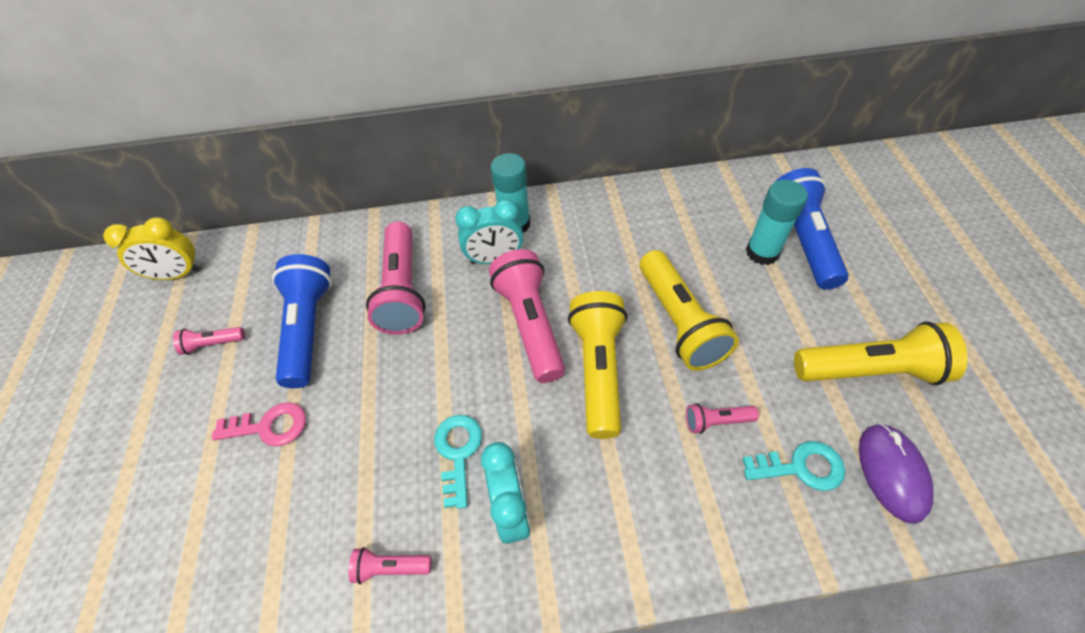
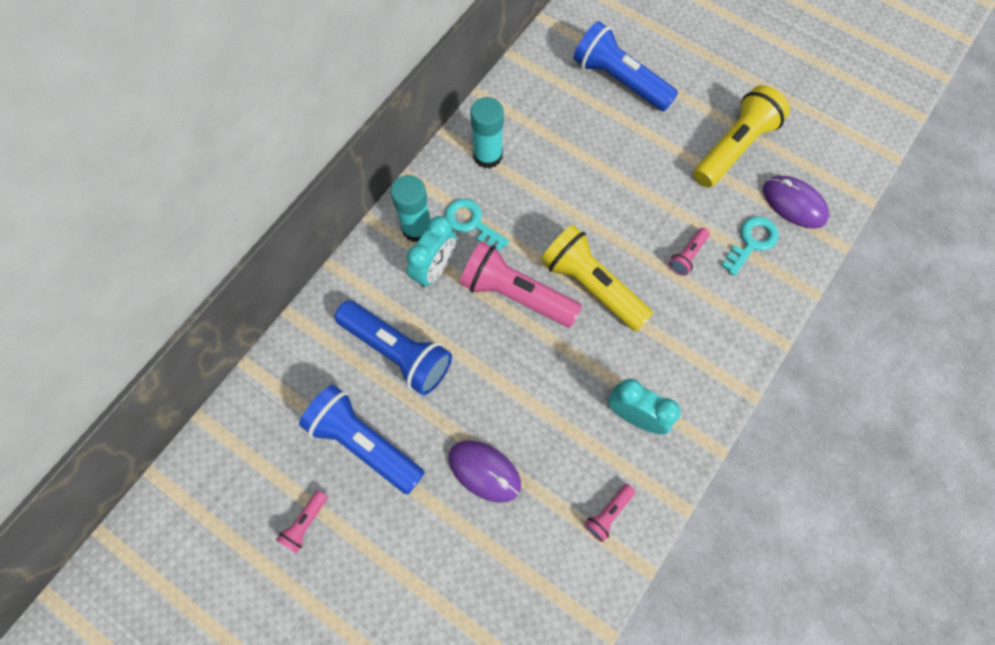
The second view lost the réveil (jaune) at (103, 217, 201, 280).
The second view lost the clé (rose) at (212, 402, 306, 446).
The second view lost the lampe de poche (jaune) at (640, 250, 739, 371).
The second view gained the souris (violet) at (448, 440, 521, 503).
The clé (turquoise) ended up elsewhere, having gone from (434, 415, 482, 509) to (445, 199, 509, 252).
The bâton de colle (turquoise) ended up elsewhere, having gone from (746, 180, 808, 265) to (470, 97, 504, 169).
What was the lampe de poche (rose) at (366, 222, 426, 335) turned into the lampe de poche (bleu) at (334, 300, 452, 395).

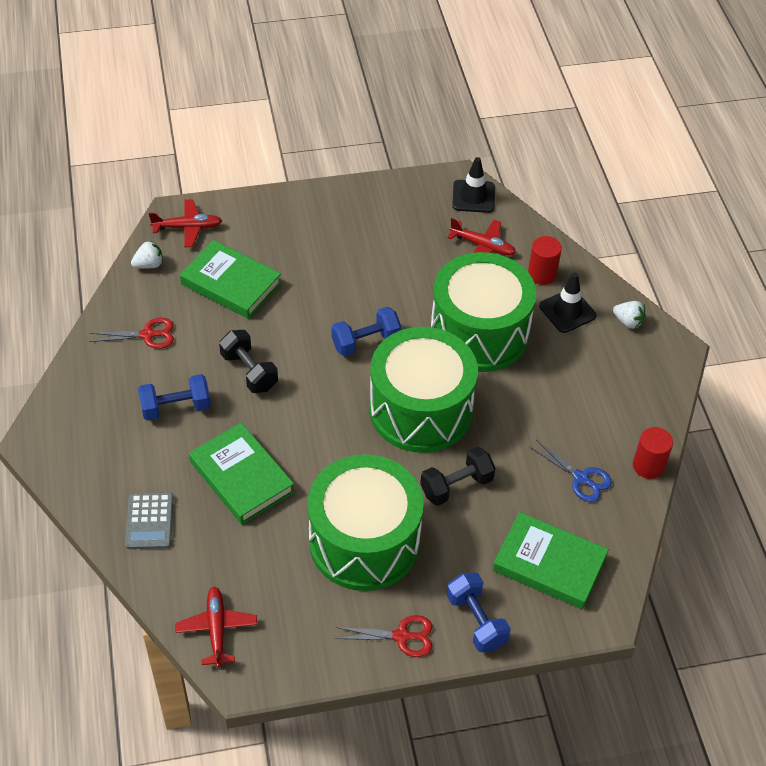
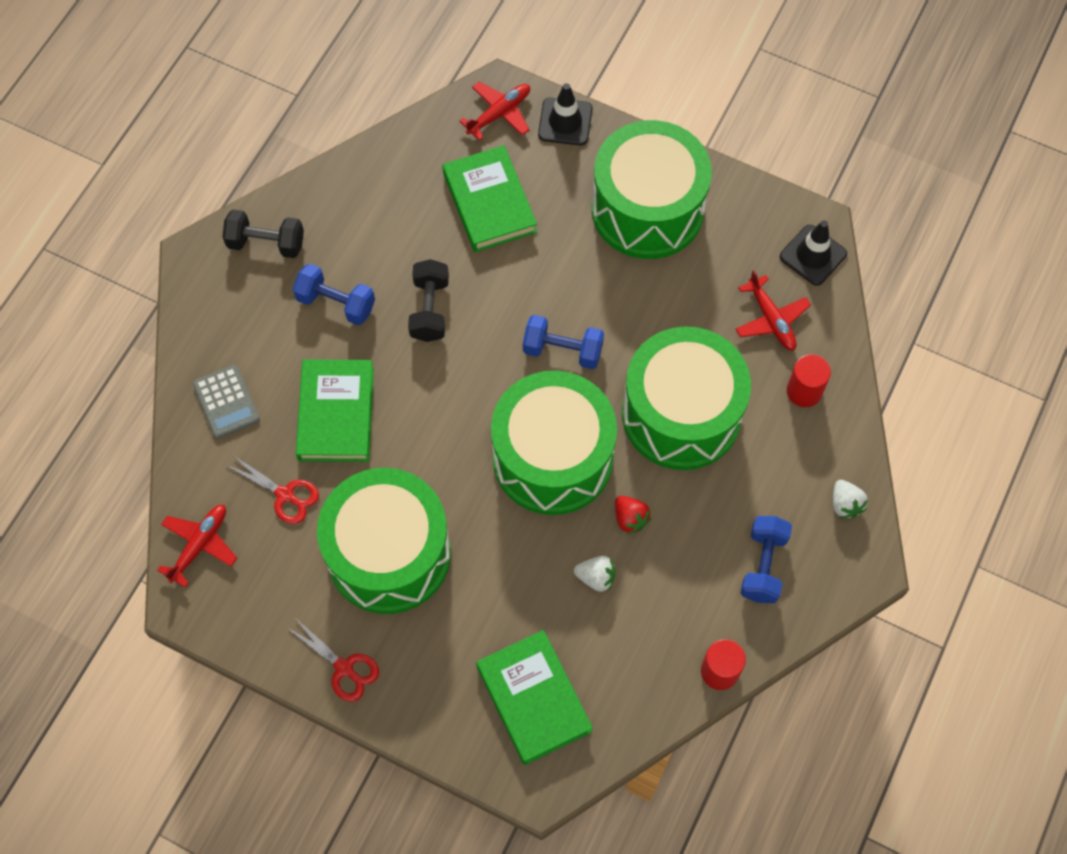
The second view lost the ciseaux (bleu) at (530, 440, 612, 502).
The second view gained the tambour (vert) at (592, 120, 712, 259).
The second view gained the fraise (rouge) at (615, 496, 651, 534).
The ciseaux (rouge) ended up elsewhere, having gone from (89, 318, 174, 349) to (226, 456, 319, 524).
The fraise (blanc) ended up elsewhere, having gone from (131, 240, 163, 269) to (574, 556, 615, 592).
The haltère (noir) ended up elsewhere, having gone from (420, 447, 496, 506) to (222, 210, 304, 258).
The haltère (bleu) ended up elsewhere, having gone from (447, 572, 511, 653) to (741, 516, 792, 603).
The cône de chantier (noir) ended up elsewhere, having gone from (539, 273, 596, 333) to (538, 83, 593, 145).
The calculatrice (gris) at (125, 492, 174, 549) ended up facing another way, 60 degrees counterclockwise from before.
The avion (rouge) at (149, 199, 222, 247) ended up facing another way, 75 degrees counterclockwise from before.

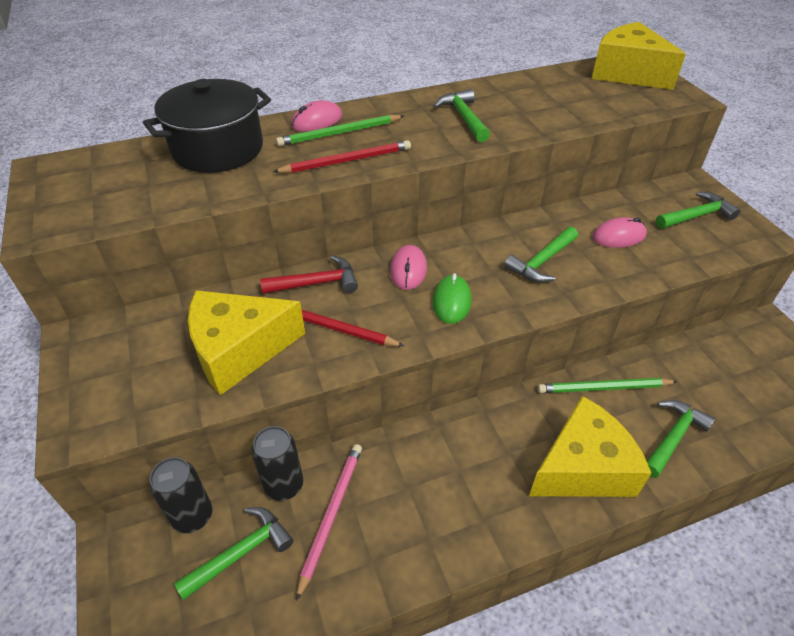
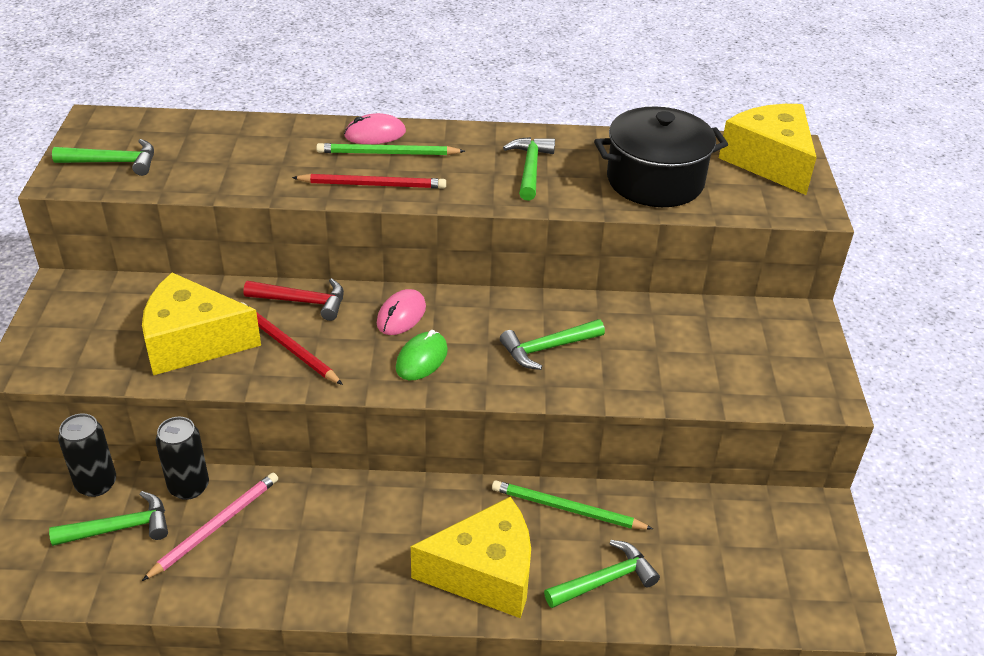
The second view lost the souris (rose) at (592, 217, 647, 248).
The marmite (noir) ended up elsewhere, having gone from (143, 79, 271, 173) to (594, 107, 728, 207).
The marteau (vert) ended up elsewhere, having gone from (656, 192, 740, 229) to (52, 139, 154, 176).

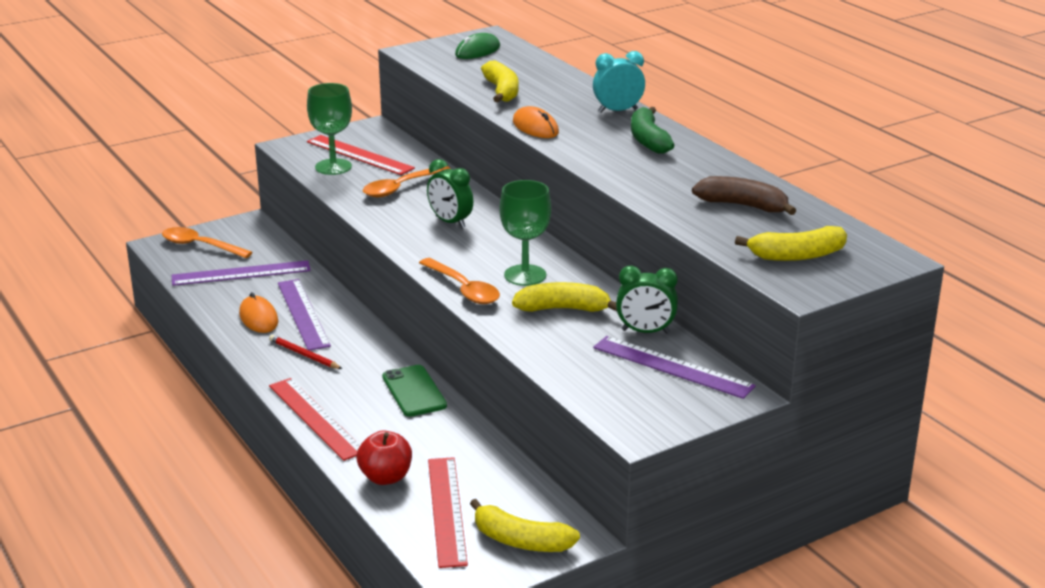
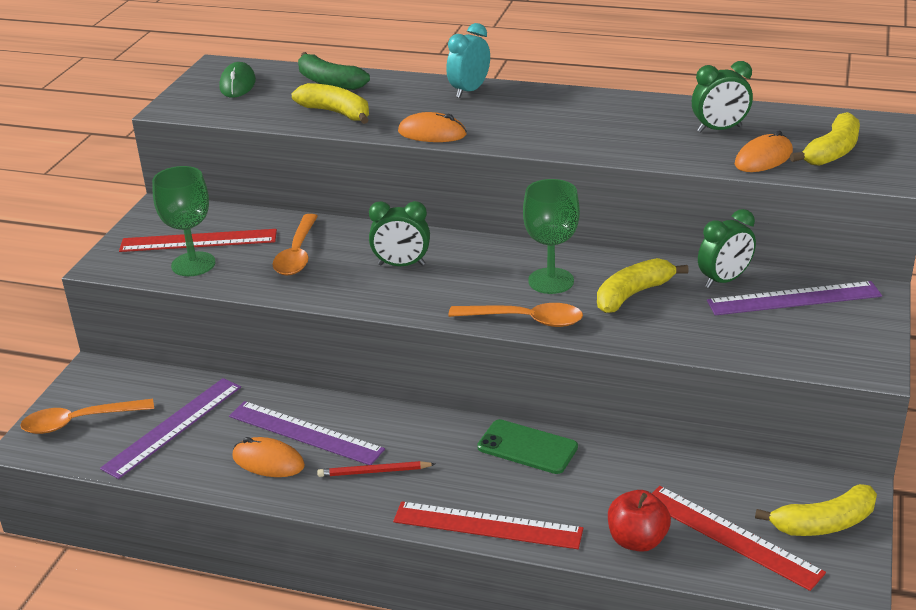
The second view gained the souris (orange) at (735, 131, 793, 172).
The banane (vert) ended up elsewhere, having gone from (631, 107, 675, 154) to (298, 52, 370, 90).
Where the banane (marron) stood at (692, 176, 796, 215), the réveil (vert) came to stand at (692, 61, 753, 132).

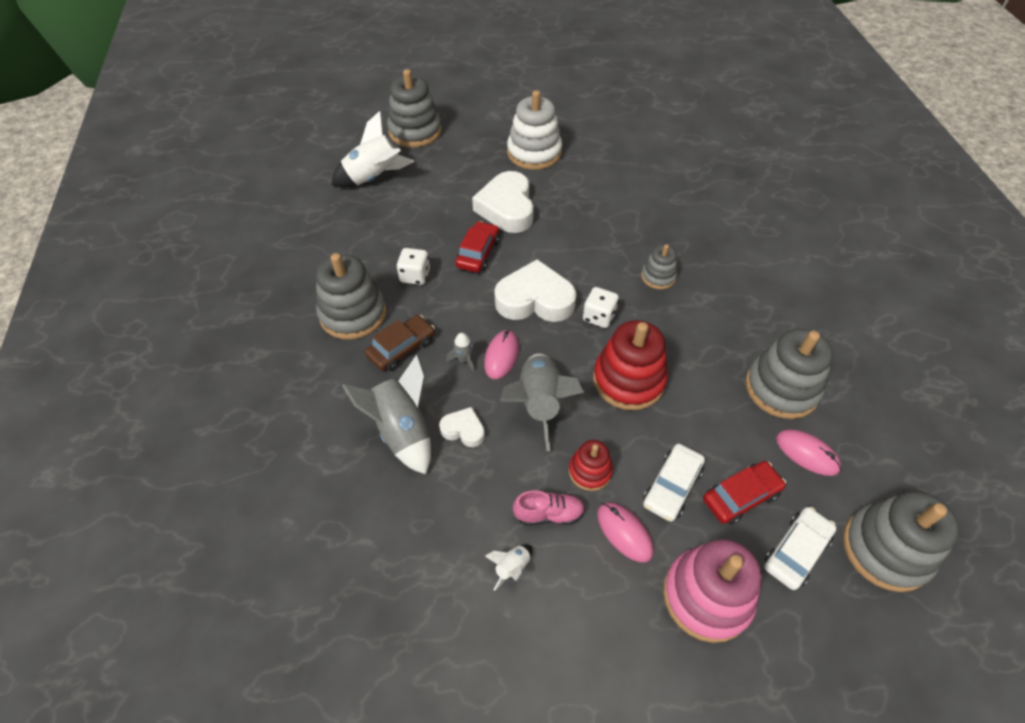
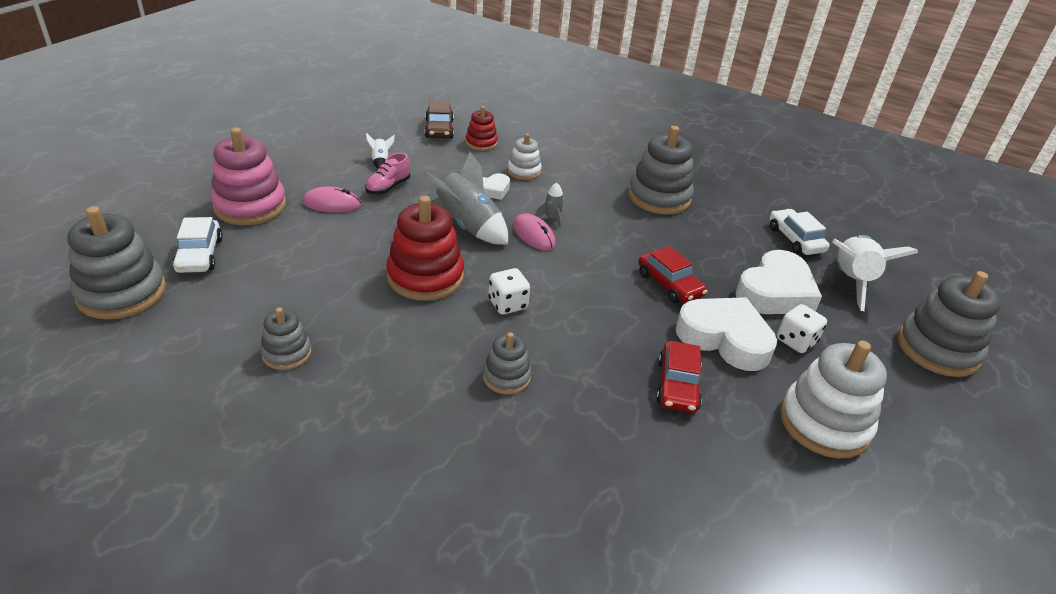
The second view lost the souris (rose) at (776, 429, 841, 476).
The voiture (marron) ended up elsewhere, having gone from (365, 315, 435, 371) to (425, 100, 454, 139).
The dé (blanc) ended up elsewhere, having gone from (396, 248, 430, 285) to (777, 304, 827, 353).
The cœur (blanc) ended up elsewhere, having gone from (494, 259, 577, 322) to (735, 250, 822, 314).
The jouet à empiler (rouge) ended up elsewhere, having gone from (569, 440, 613, 491) to (465, 106, 498, 151).
The voiture (blanc) ended up elsewhere, having gone from (643, 443, 705, 522) to (770, 209, 830, 255).
The voiture (rouge) ended up elsewhere, having gone from (703, 461, 786, 525) to (656, 341, 702, 413).
Where the fusée (gris) stood at (342, 355, 431, 474), the jouet à empiler (blanc) came to stand at (507, 134, 542, 180).
The size of the jouet à empiler (gris) at (746, 328, 833, 419) changed by a factor of 0.55.

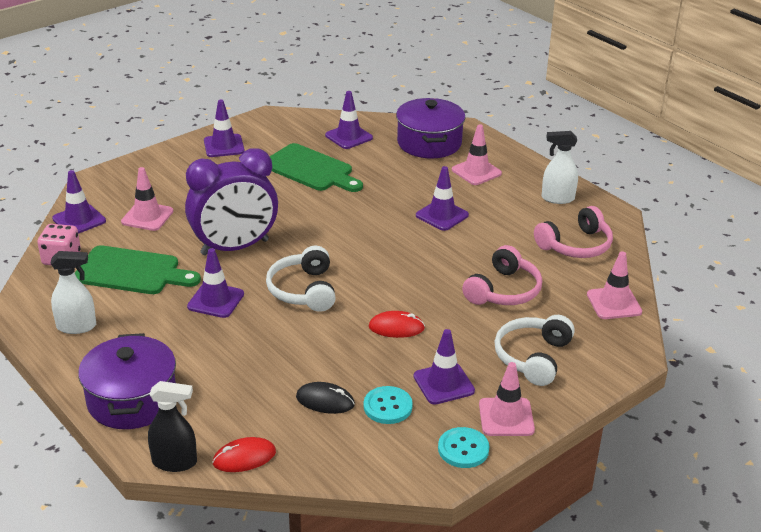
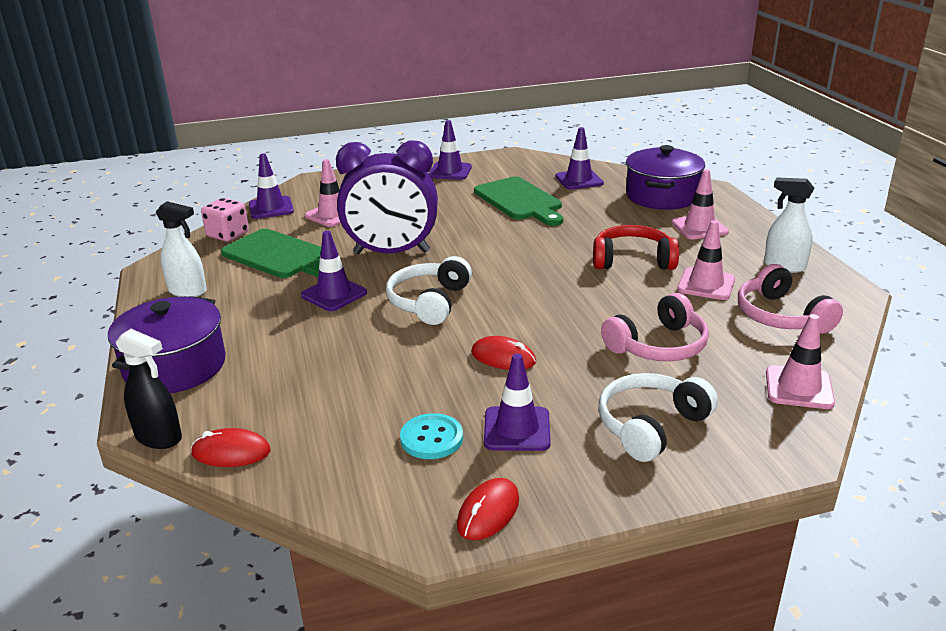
The second view lost the souris (noir) at (296, 382, 355, 414).
The cône de chantier (rose) ended up elsewhere, having gone from (479, 362, 535, 436) to (677, 220, 735, 300).
Where the cône de chantier (violet) stood at (416, 166, 469, 231), the casque audio (rouge) came to stand at (593, 225, 679, 270).
Where the bouton (turquoise) stood at (438, 427, 489, 468), the souris (rouge) came to stand at (457, 478, 519, 540).
The casque audio (rose) at (534, 206, 613, 258) ended up facing another way, 75 degrees clockwise from before.

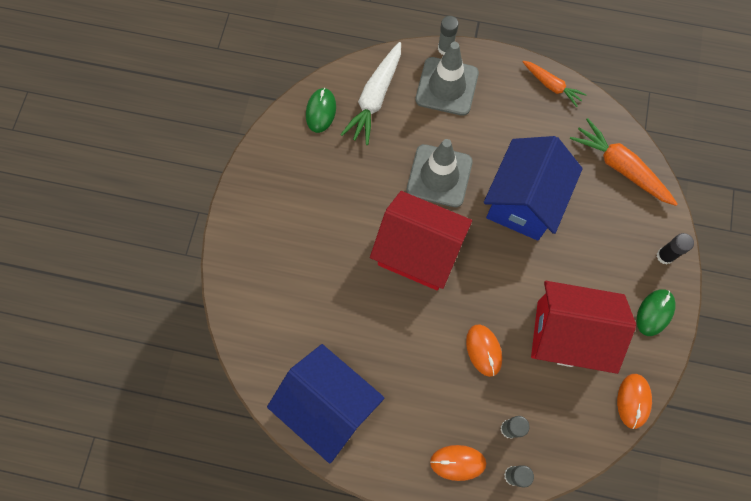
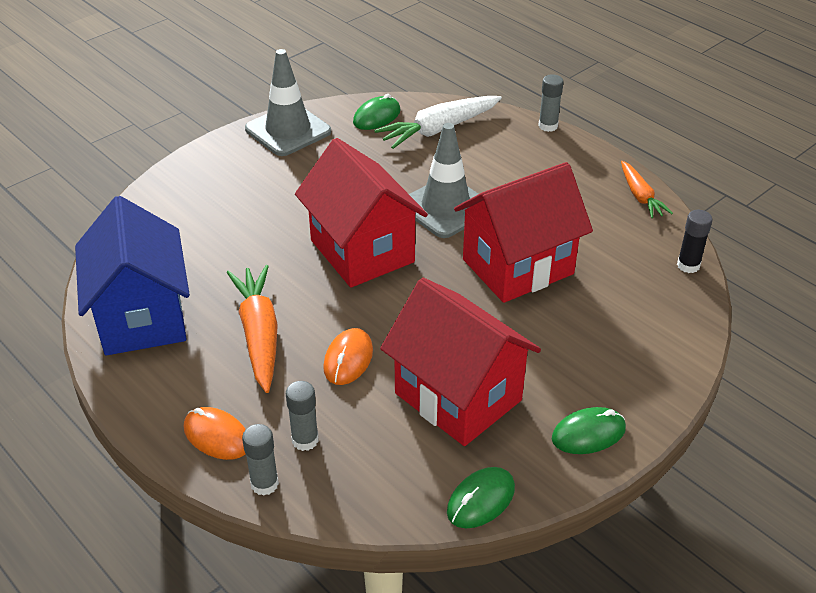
The cône de chantier (gris) ended up elsewhere, having gone from (415, 42, 479, 116) to (245, 49, 331, 156).
The carotte (orange) ended up elsewhere, having gone from (570, 118, 678, 206) to (227, 265, 278, 393).
The bâton de colle (noir) ended up elsewhere, having gone from (656, 233, 694, 265) to (677, 210, 713, 273).
What was the maison (bleu) at (484, 136, 583, 241) turned into the maison (rouge) at (454, 162, 593, 303).
What was the souris (orange) at (617, 374, 652, 429) turned into the souris (vert) at (447, 467, 515, 528).

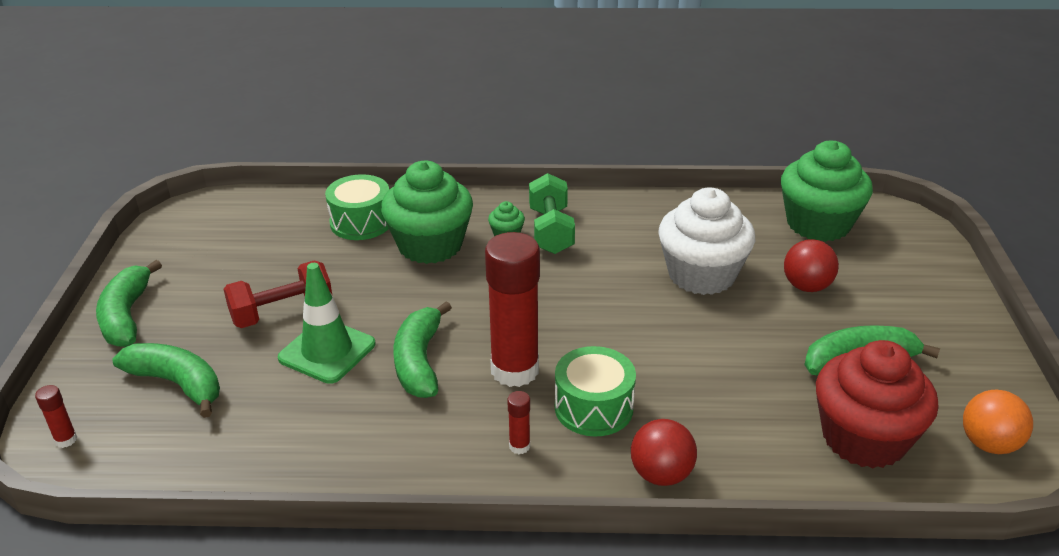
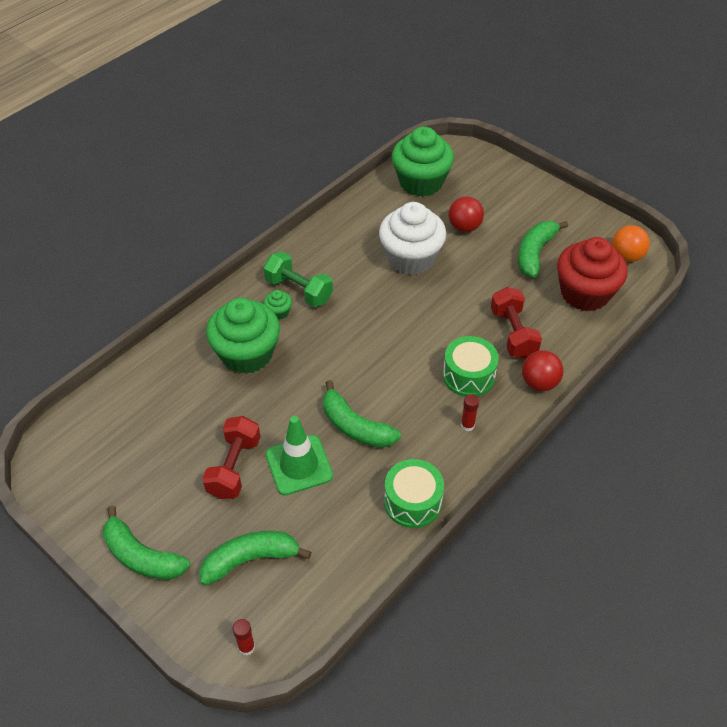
The second view lost the bâton de colle (rouge) at (485, 232, 540, 387).
The second view gained the haltère (rouge) at (491, 287, 542, 359).
The tambour (vert) ended up elsewhere, having gone from (325, 174, 389, 240) to (384, 459, 444, 528).

